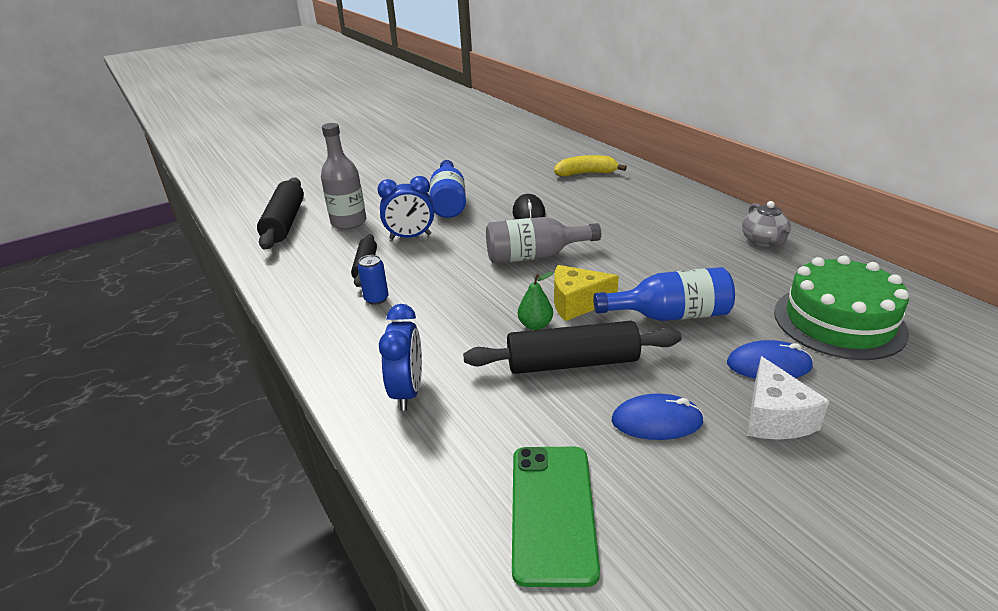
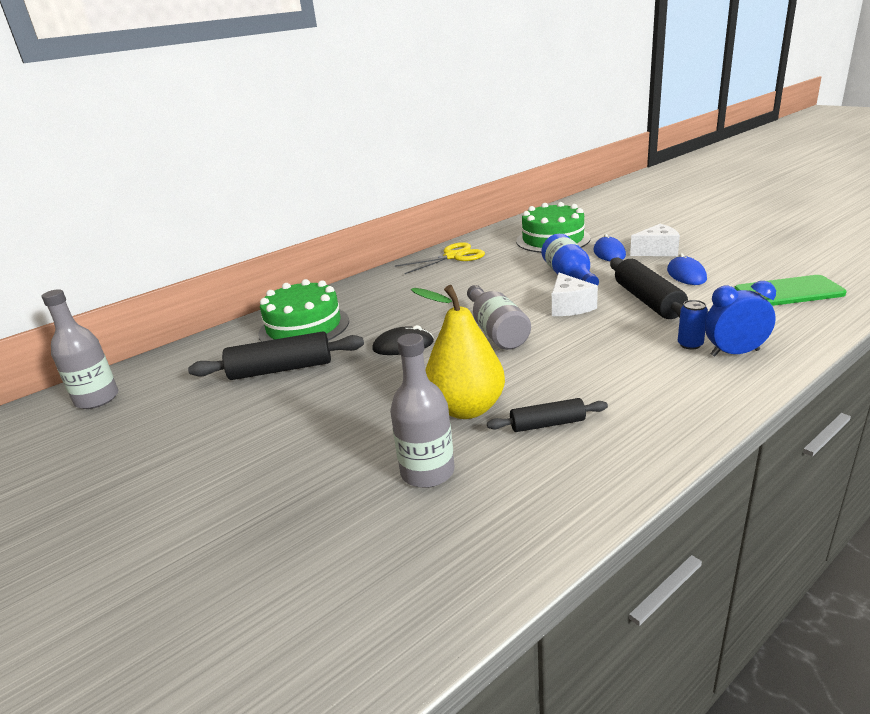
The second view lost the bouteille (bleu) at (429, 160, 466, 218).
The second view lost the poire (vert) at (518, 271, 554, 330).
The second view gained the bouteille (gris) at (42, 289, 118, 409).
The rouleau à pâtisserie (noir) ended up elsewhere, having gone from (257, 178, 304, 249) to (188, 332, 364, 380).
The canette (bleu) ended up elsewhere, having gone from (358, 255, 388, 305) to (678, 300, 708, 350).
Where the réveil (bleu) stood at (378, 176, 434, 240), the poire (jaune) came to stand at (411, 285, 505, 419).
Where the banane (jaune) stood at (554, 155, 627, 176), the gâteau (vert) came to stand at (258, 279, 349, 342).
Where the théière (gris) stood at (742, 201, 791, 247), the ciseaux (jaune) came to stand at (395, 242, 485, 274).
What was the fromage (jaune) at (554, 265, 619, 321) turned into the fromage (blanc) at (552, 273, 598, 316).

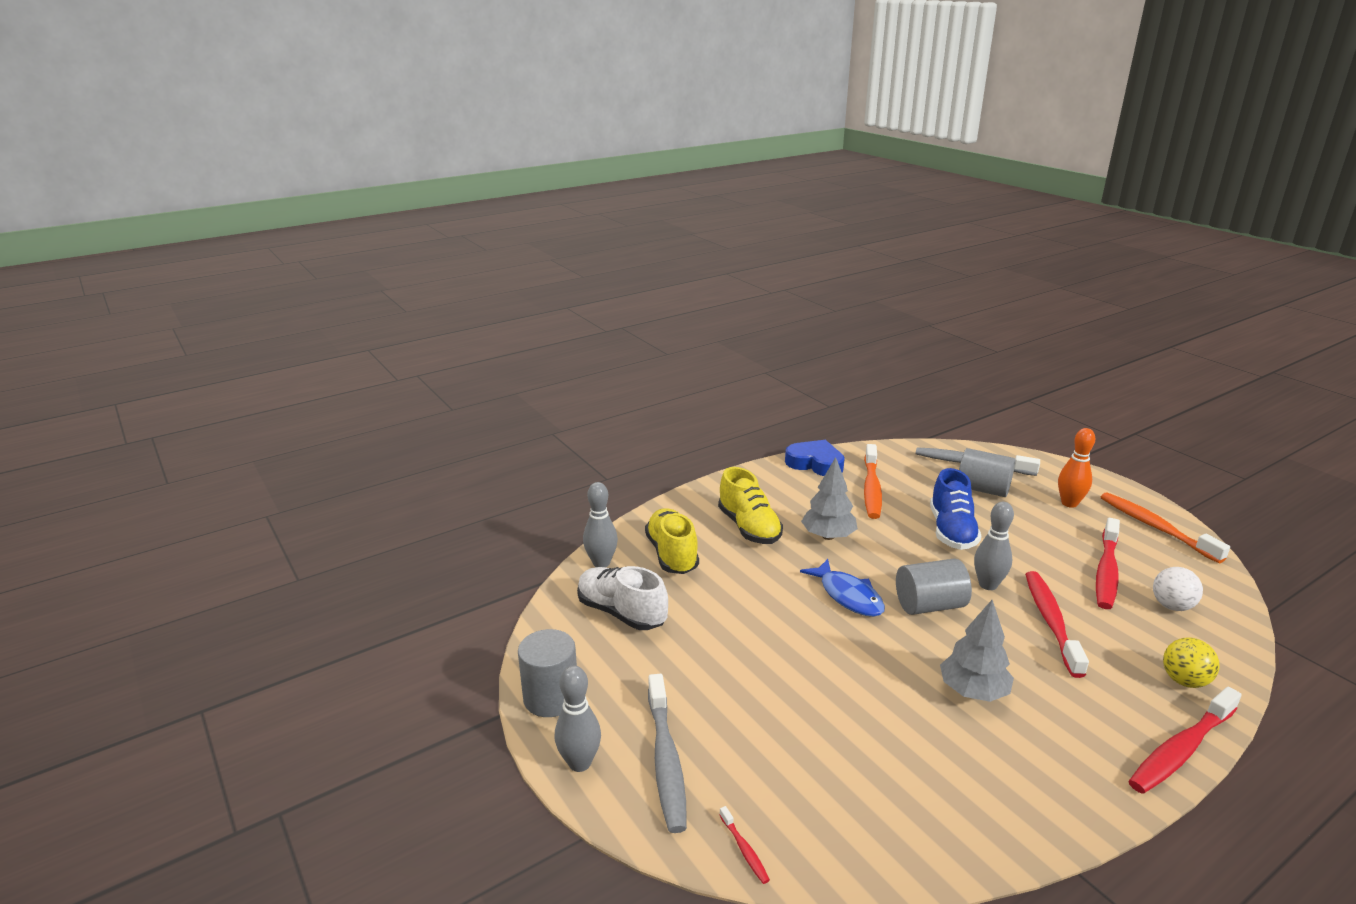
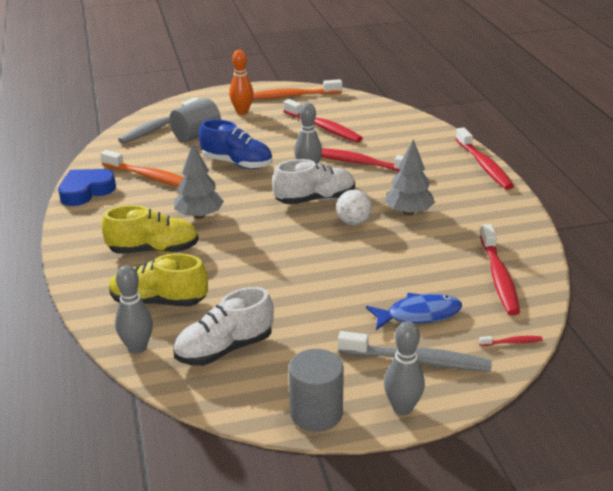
The second view lost the balle (jaune) at (1163, 637, 1220, 688).
The second view gained the brosse à dents (rouge) at (480, 224, 520, 315).
The poisson (bleu) ended up elsewhere, having gone from (800, 559, 885, 617) to (366, 293, 462, 330).
The balle (blanc) ended up elsewhere, having gone from (1153, 567, 1203, 611) to (336, 190, 372, 225).
Where the cylindre (gris) stood at (896, 558, 972, 615), the chaussure (blanc) came to stand at (272, 159, 355, 205).

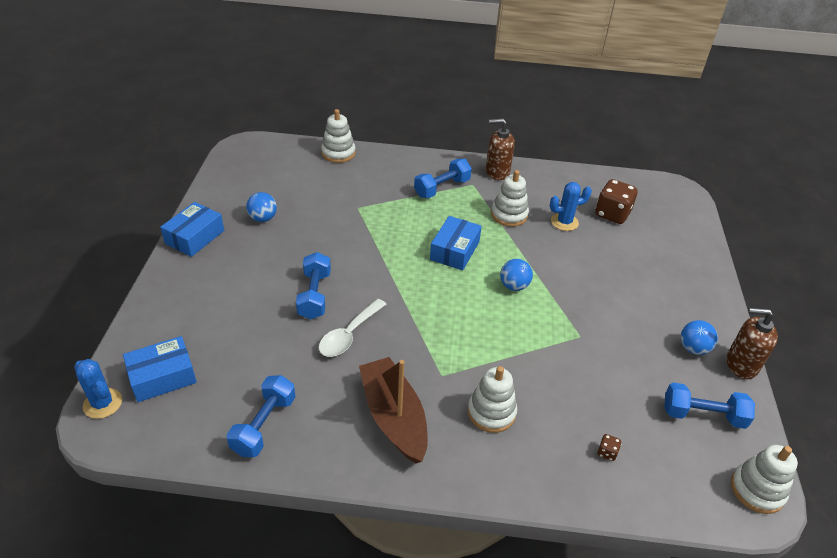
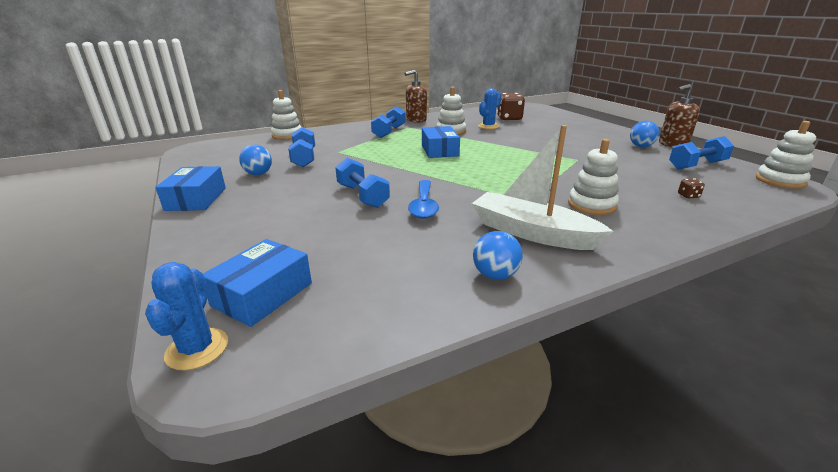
The haltère (bleu) ended up elsewhere, having gone from (226, 375, 296, 457) to (288, 127, 315, 167).
The balle (bleu) ended up elsewhere, having gone from (500, 259, 533, 291) to (473, 231, 523, 280).
What was the cuillère (blanc) at (319, 299, 387, 357) turned into the cuillère (bleu) at (408, 180, 439, 219).
What was the bateau (marron) at (359, 357, 428, 463) turned into the bateau (blanc) at (472, 125, 613, 250).
The cactus (bleu) at (74, 359, 122, 419) ended up facing another way, 75 degrees clockwise from before.

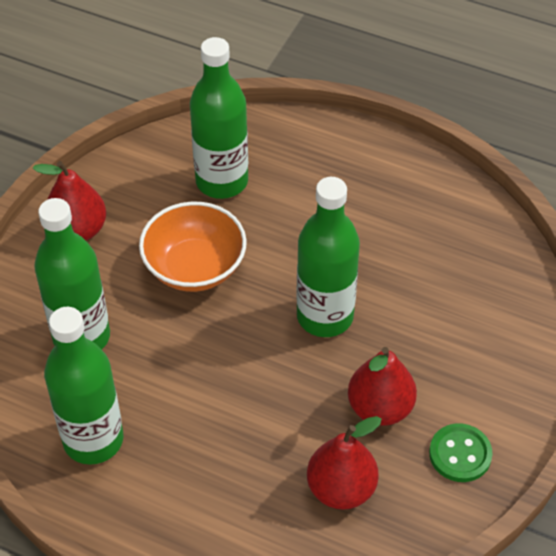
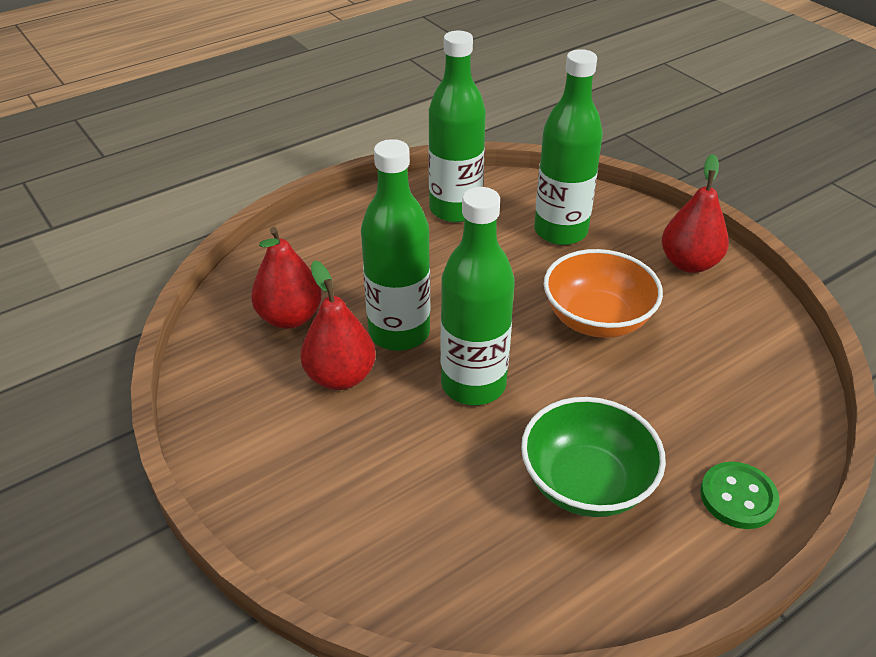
The second view gained the bol (vert) at (521, 397, 666, 517).
The bouteille (vert) ended up elsewhere, having gone from (190, 37, 248, 199) to (361, 139, 430, 351).
The bouton (vert) ended up elsewhere, having gone from (429, 423, 492, 482) to (700, 462, 780, 529).

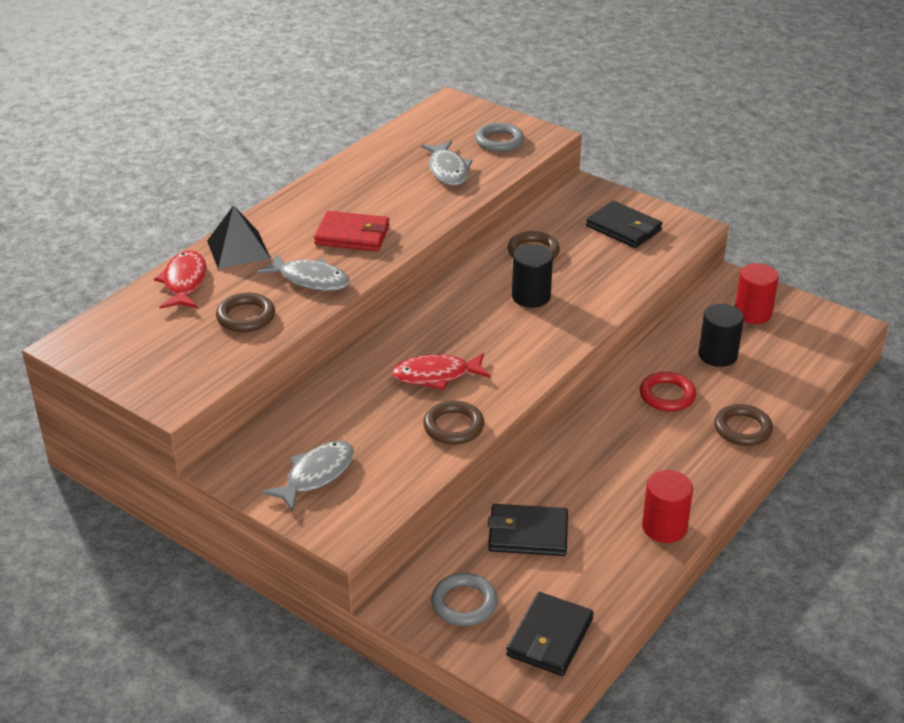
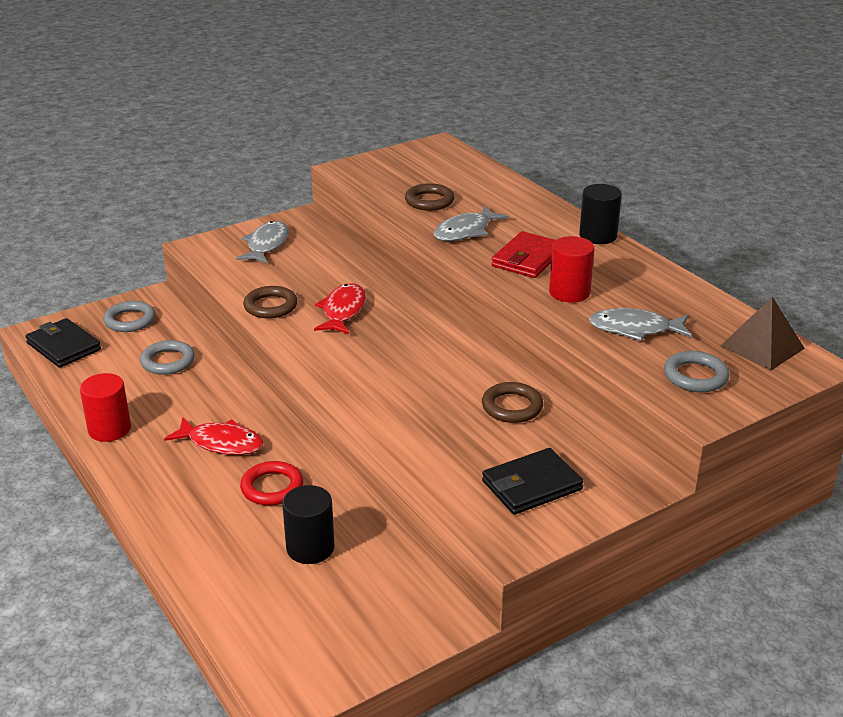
The second view lost the pyramide (noir) at (207, 205, 270, 269).
The second view lost the anneau (marron) at (714, 404, 773, 446).
The second view gained the pyramide (marron) at (721, 297, 805, 371).
The poisson (rouge) ended up elsewhere, having gone from (154, 251, 207, 309) to (164, 418, 264, 455).
The cylindre (noir) ended up elsewhere, having gone from (512, 244, 553, 308) to (579, 184, 622, 244).
The cylindre (rouge) ended up elsewhere, having gone from (735, 263, 779, 324) to (549, 236, 595, 303).
Where the portefeuille (noir) stood at (488, 504, 568, 556), the anneau (gris) came to stand at (140, 340, 195, 375).
The poisson (gris) at (262, 441, 354, 512) ended up facing another way, 135 degrees counterclockwise from before.

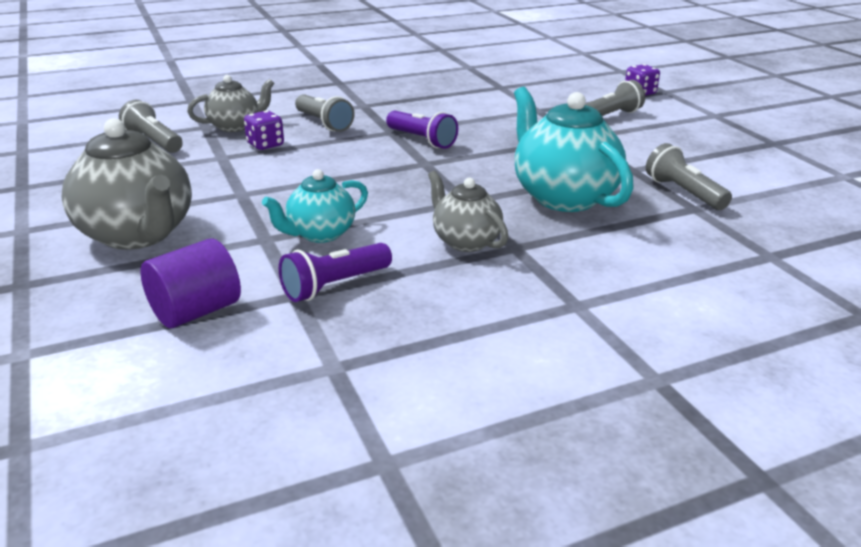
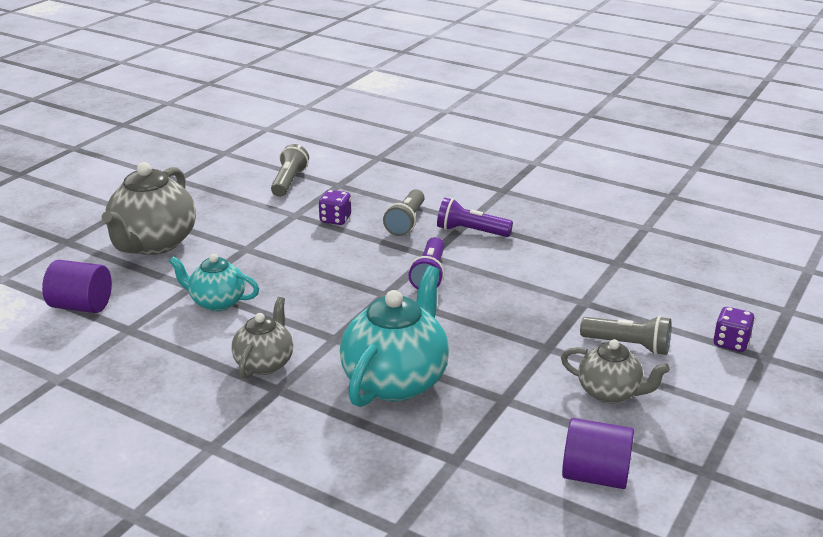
The second view lost the lampe de poche (gris) at (646, 143, 732, 210).
The second view gained the cylindre (violet) at (562, 418, 634, 489).
The théière (gris) ended up elsewhere, having gone from (187, 75, 275, 132) to (561, 339, 670, 404).
The lampe de poche (violet) ended up elsewhere, having gone from (279, 243, 392, 302) to (437, 198, 513, 237).

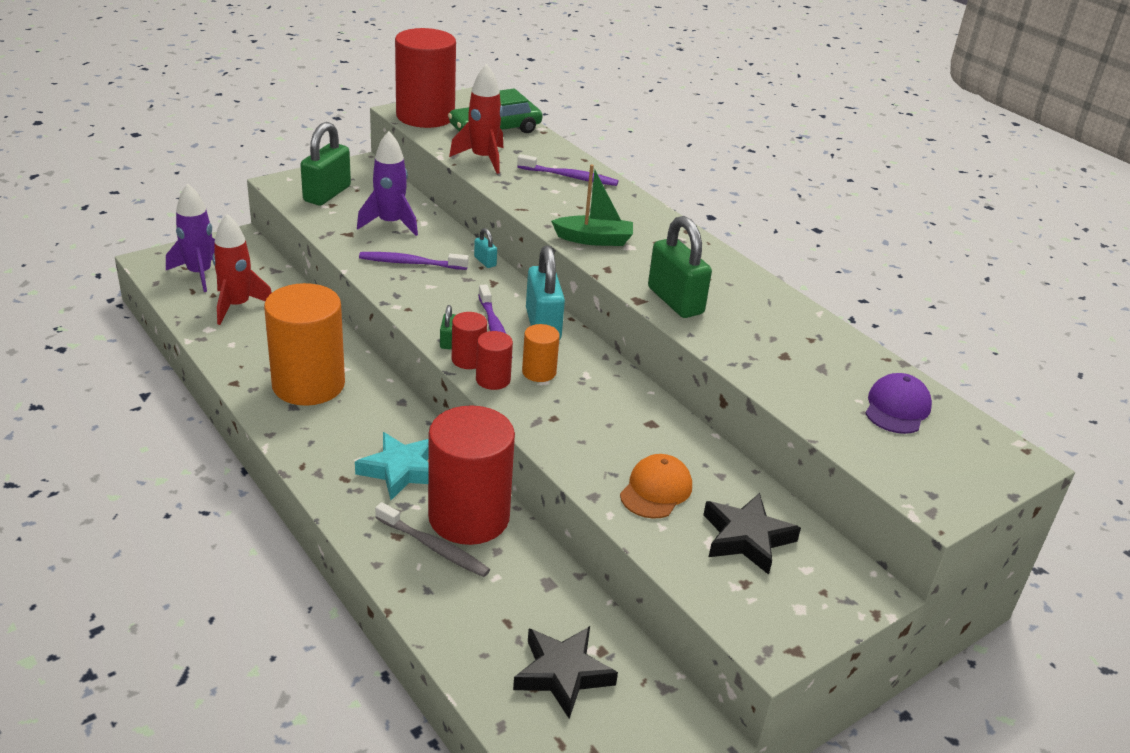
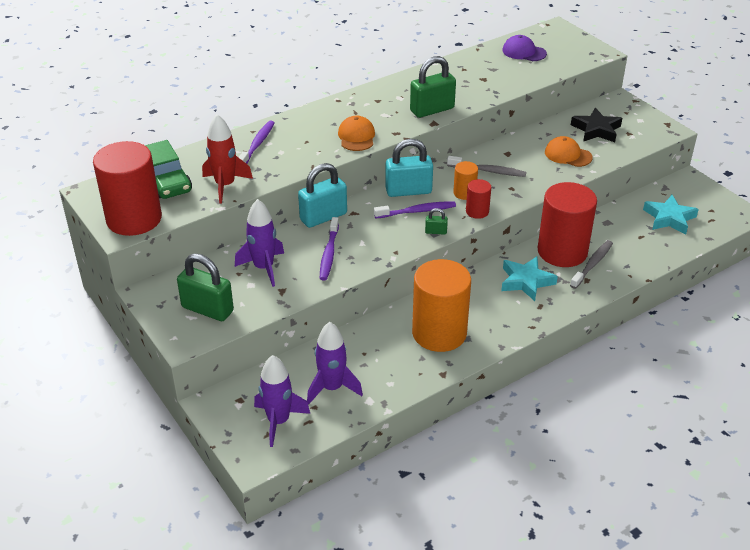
The second view lost the cylindre (rouge) at (452, 312, 487, 369).
The second view gained the brosse à dents (gris) at (447, 156, 526, 177).
Where the bateau (vert) stood at (551, 165, 633, 246), the casquette (orange) came to stand at (338, 116, 375, 151).
What was the fusée (rouge) at (212, 214, 272, 325) turned into the fusée (violet) at (307, 322, 363, 405).
What was the étoile (noir) at (513, 626, 618, 718) turned into the étoile (turquoise) at (643, 195, 699, 234).
The size of the cadenas (turquoise) at (474, 228, 497, 268) changed by a factor of 2.20.

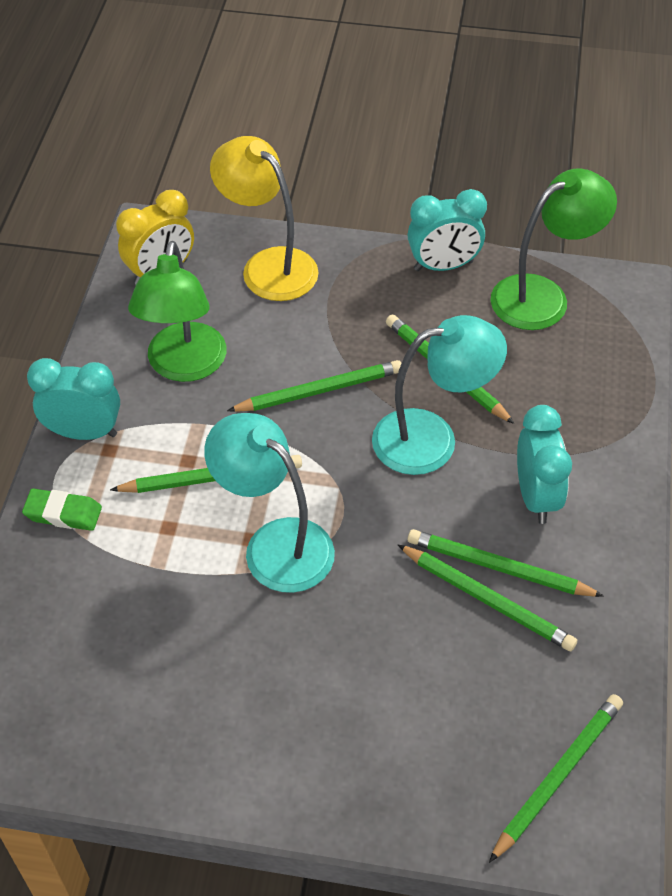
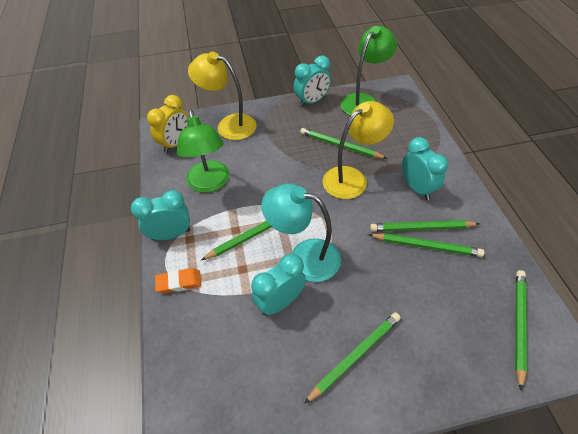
The second view gained the réveil (turquoise) at (251, 253, 306, 316).
The crayon (vert) ended up elsewhere, having gone from (227, 360, 402, 412) to (304, 312, 401, 404).
What was the gomme (vert) at (22, 489, 102, 531) turned into the gomme (orange) at (155, 268, 201, 294).
What was the lampe (turquoise) at (372, 315, 507, 475) turned into the lampe (jaune) at (323, 101, 394, 199).

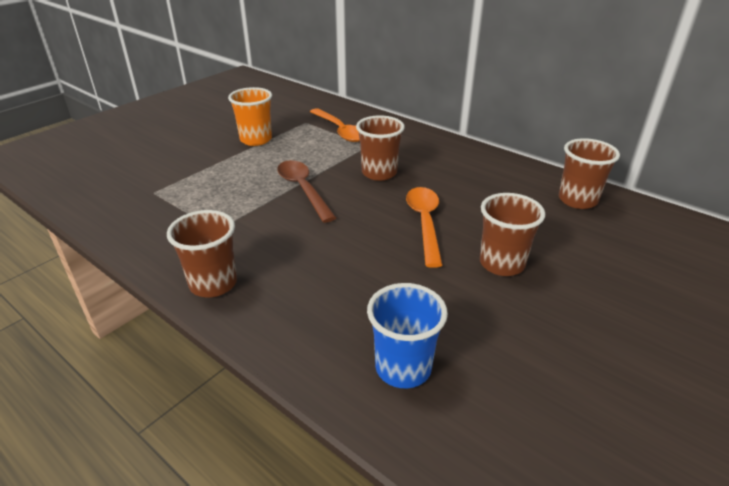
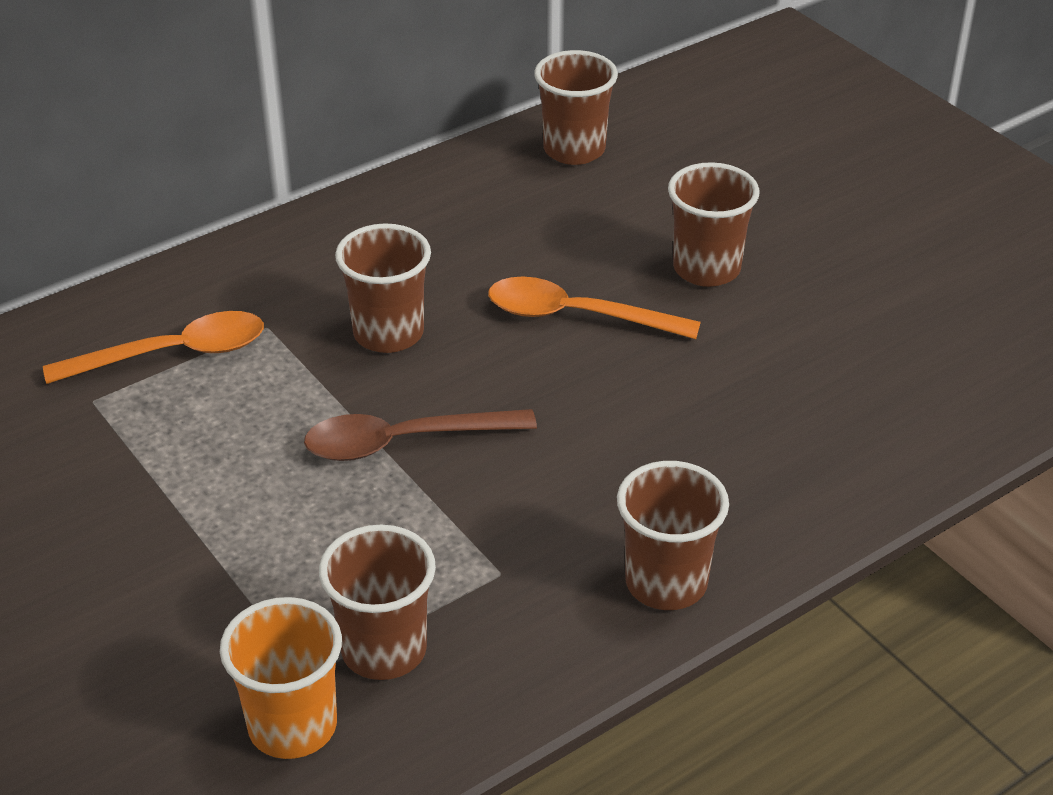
The second view lost the gobelet (bleu) at (367, 283, 448, 388).
The second view gained the gobelet (marron) at (319, 525, 436, 680).
The gobelet (orange) ended up elsewhere, having gone from (228, 87, 272, 146) to (220, 597, 342, 759).

